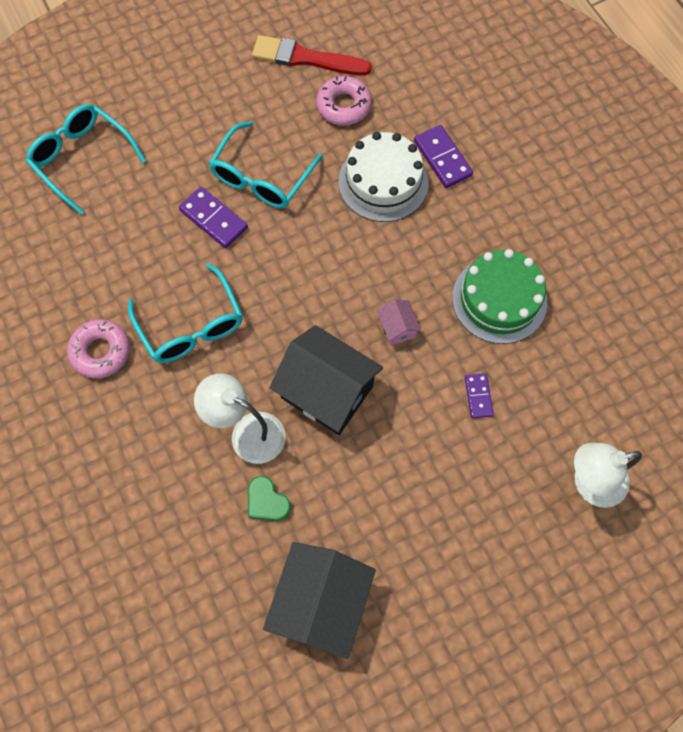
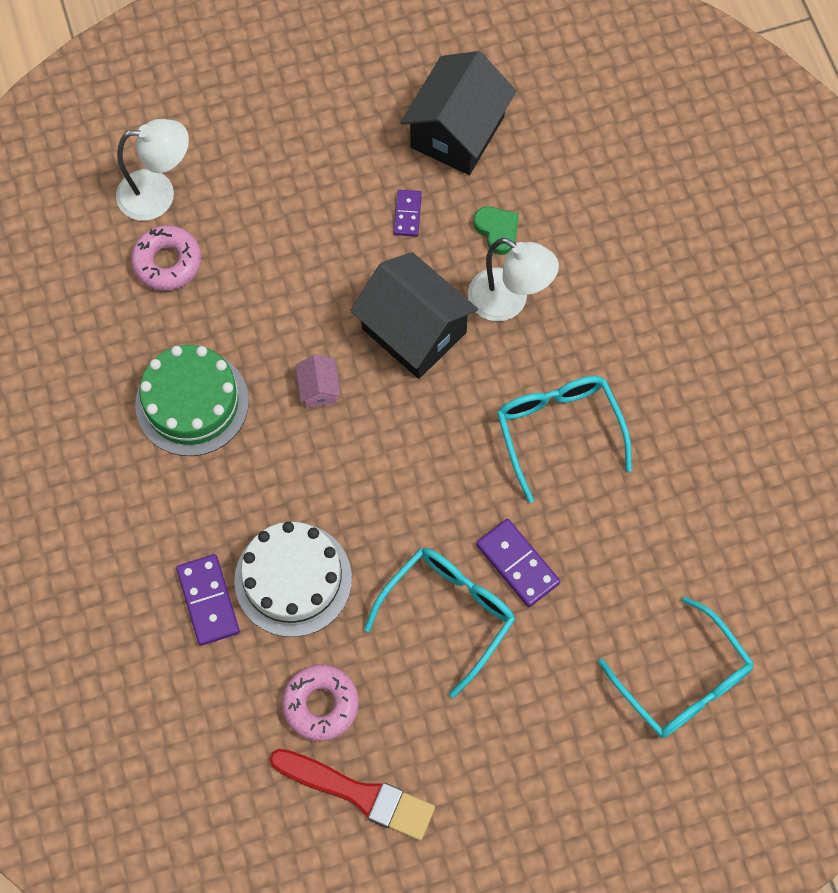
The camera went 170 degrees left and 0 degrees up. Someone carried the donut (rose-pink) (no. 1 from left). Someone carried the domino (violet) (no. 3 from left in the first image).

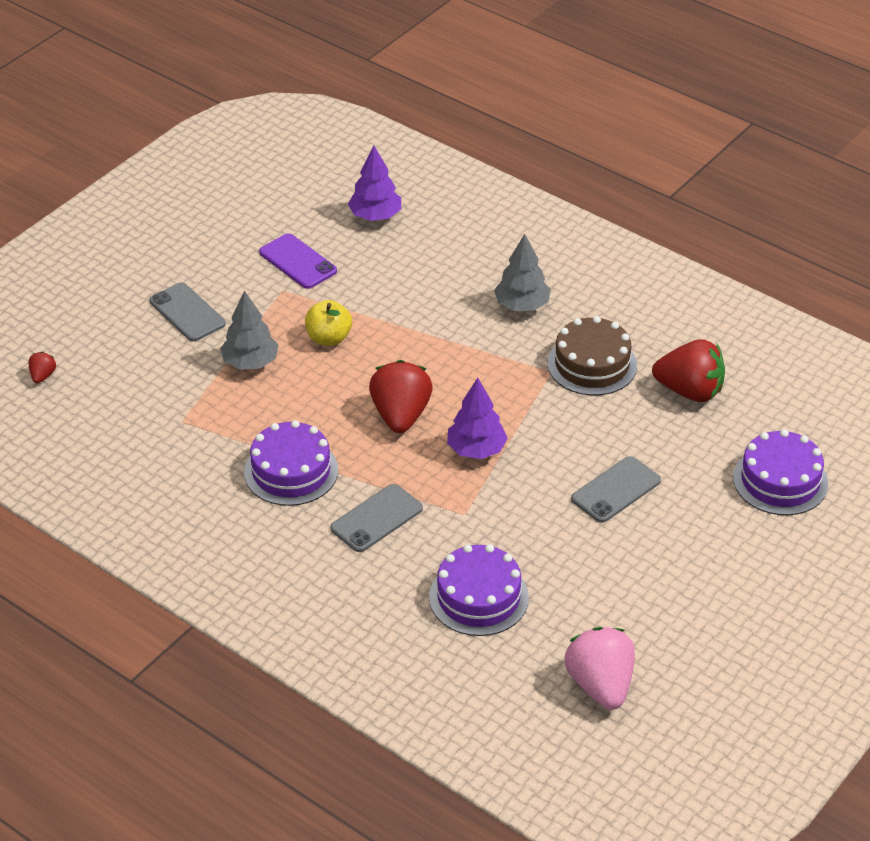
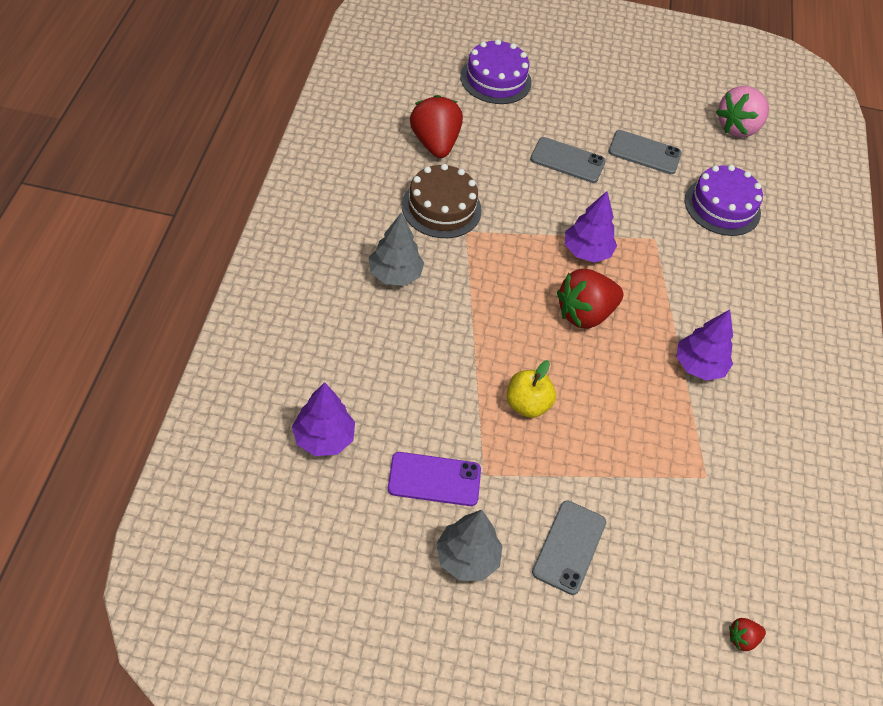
The camera went 125 degrees left and 10 degrees up. Someone carried the fir tree (gray) (no. 1 from left in the first image). Someone swapped the gateau (violet) (no. 1 from left) for the fir tree (violet) (no. 3 from left). Someone rotated the phone (violet) by 75 degrees clockwise. Someone carried the phone (gray) (no. 2 from left in the first image).

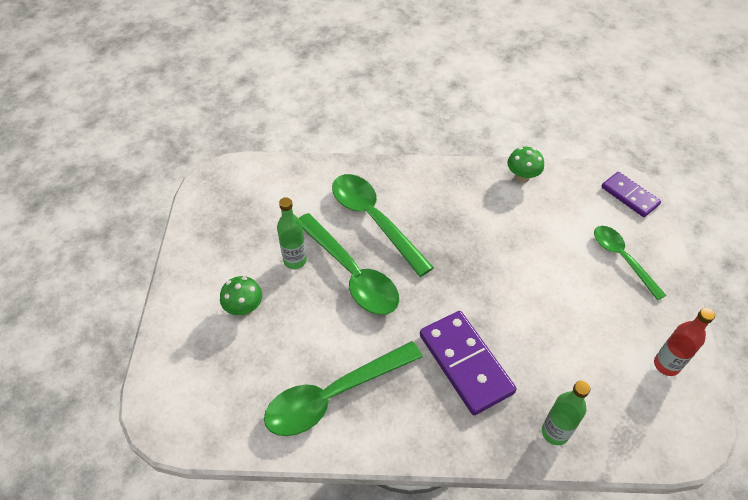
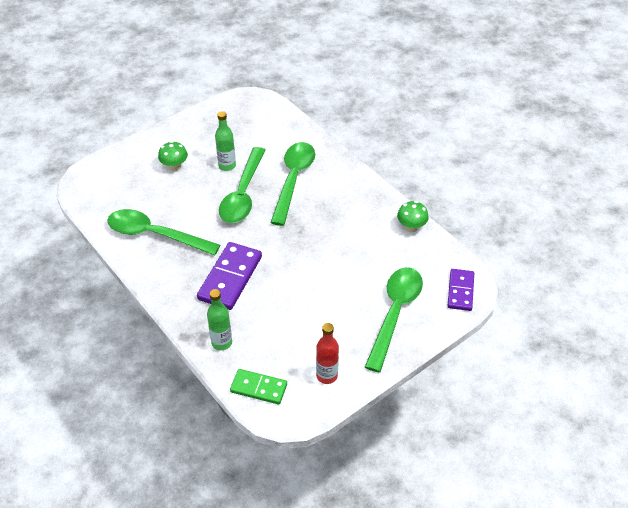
The camera went 50 degrees right and 5 degrees down. Someone scaled the teaspoon (leaf-green) (no. 4 from left) by 1.57. Someone put down the domino (leaf-green).

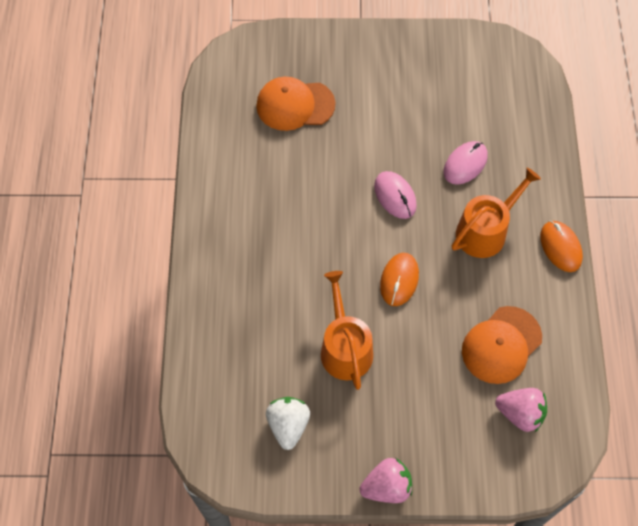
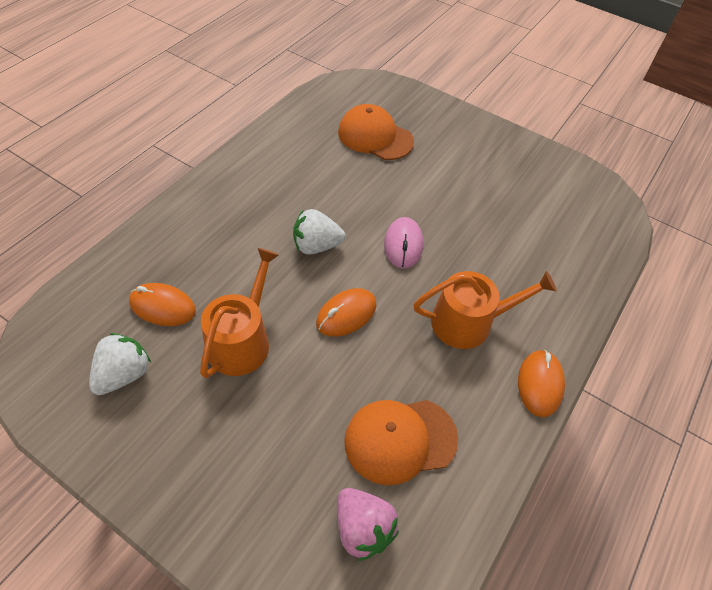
The camera went 30 degrees right and 10 degrees down. Someone took away the toy strawberry (rose-pink) (no. 1 from left). Someone took away the PC mouse (rose-pink) (no. 2 from left). Someone put down the PC mouse (bright orange) (no. 1 from left). Someone put down the toy strawberry (white) (no. 2 from left).

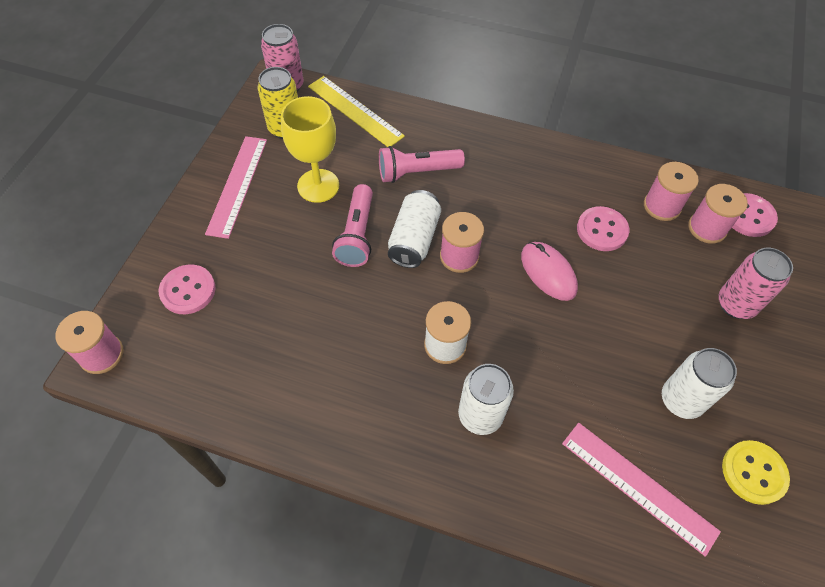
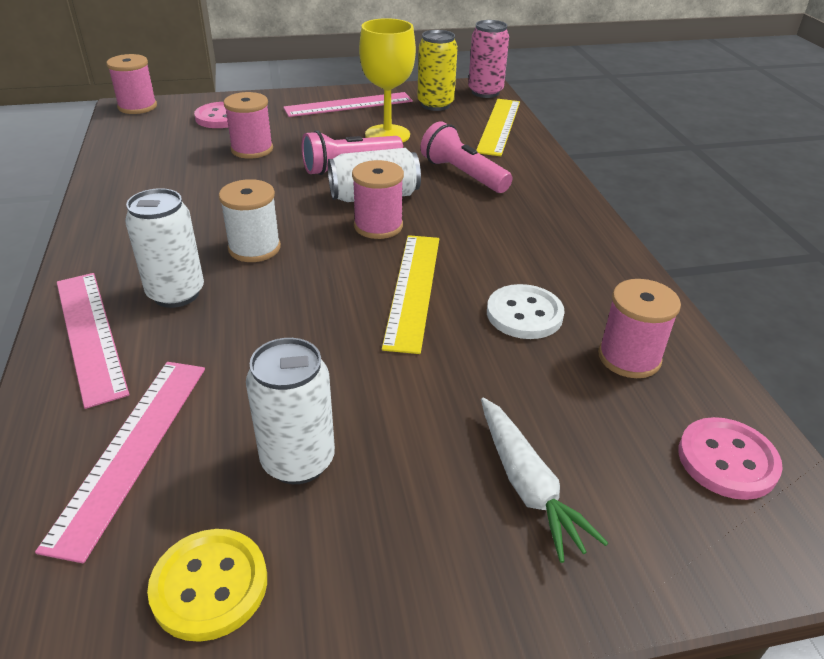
The camera went 60 degrees right and 20 degrees down. Someone swapped the PC mouse (rose-pink) for the measuring stick (bright yellow) (no. 1 from left). Someone repainted the button (rose-pink) (no. 2 from left), which became the button (white). Someone carried the reel of thread (rose-pink) (no. 4 from left in the first image). Someone swapped the tin (rose-pink) (no. 2 from left) for the carrot (white). Someone put down the measuring stick (rose-pink) (no. 1 from left).

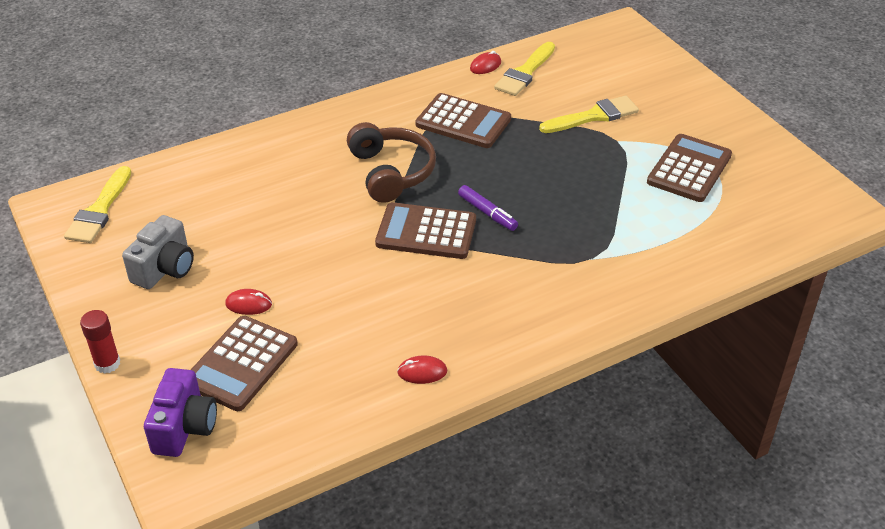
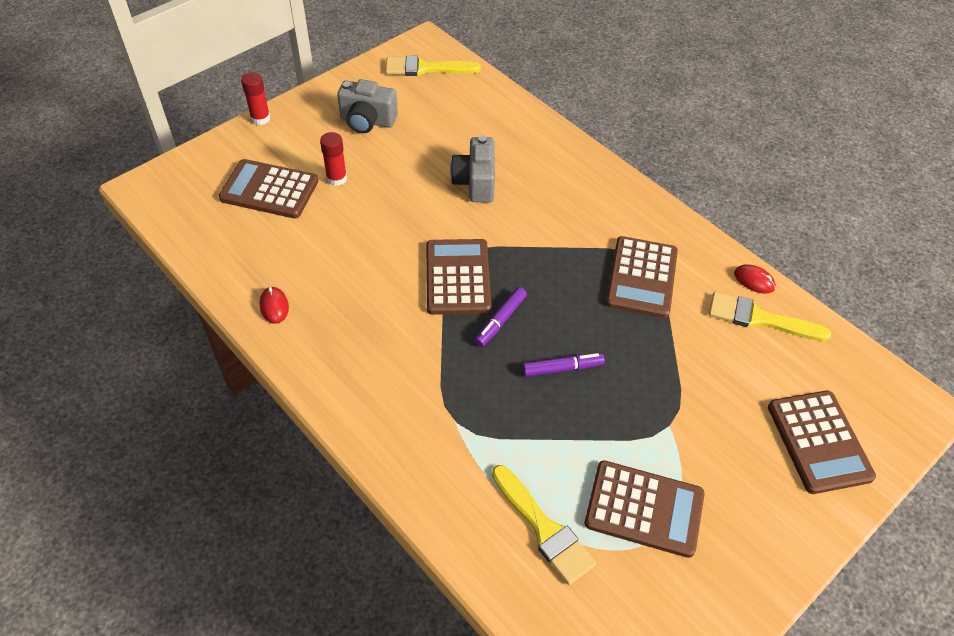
The camera went 75 degrees right and 10 degrees up. Someone took away the photo camera (violet). Someone swapped the PC mouse (red) (no. 1 from left) for the glue (red) (no. 2 from left). Someone took away the headset (dark brown). Someone carried the paintbrush (bright yellow) (no. 3 from left in the first image). Someone put down the photo camera (gray) (no. 2 from left). Someone put down the marker (violet) (no. 2 from left). Someone put down the pocket calculator (dark brown) (no. 5 from left).

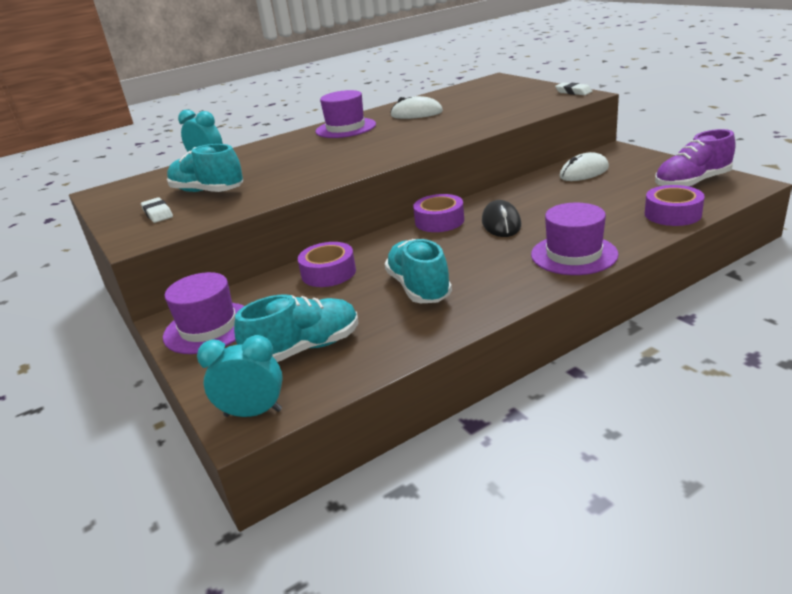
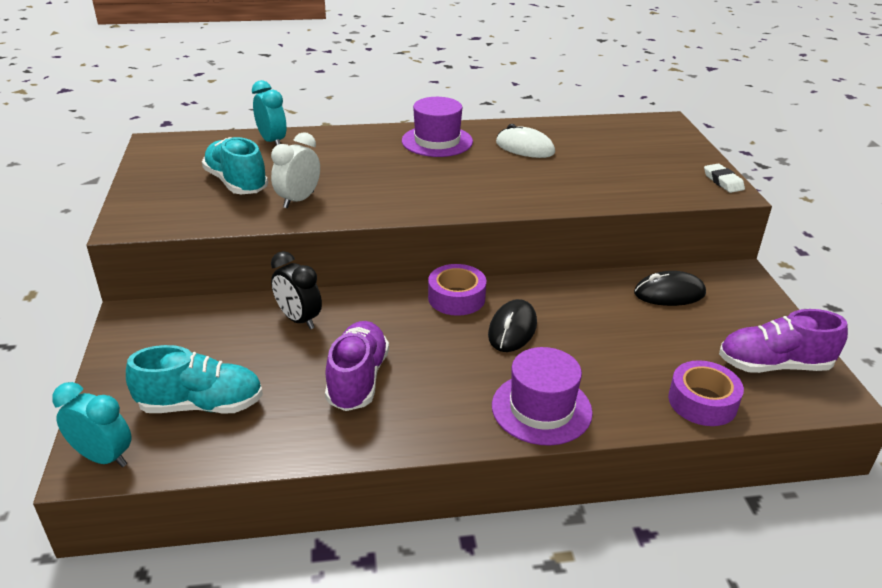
The camera went 20 degrees right and 5 degrees up. Someone took away the eraser (white) (no. 1 from left). Someone took away the tall hat (violet) (no. 1 from left). Someone swapped the tape (violet) (no. 1 from left) for the alarm clock (black). Someone repainted the shoe (aqua) (no. 3 from left), which became the shoe (violet) (no. 1 from left). Someone repainted the PC mouse (white) (no. 2 from left), which became the PC mouse (black) (no. 2 from left). Someone put down the alarm clock (white).

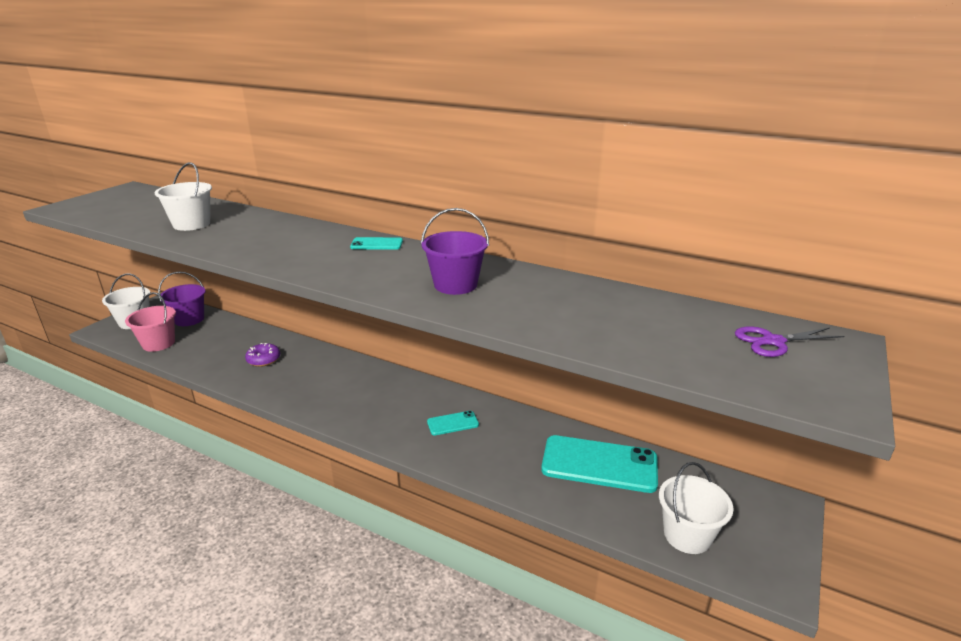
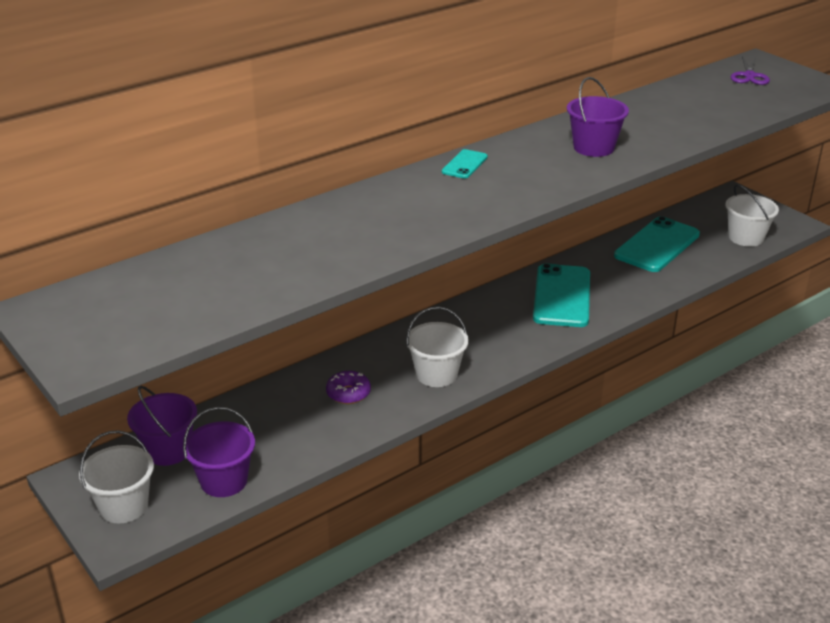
The camera went 65 degrees left and 5 degrees up. Someone repainted the bucket (rose-pink), which became the bucket (violet) (no. 2 from left). Someone carried the bucket (white) (no. 2 from left). Someone scaled the phone (aqua) (no. 2 from left) by 2.09.

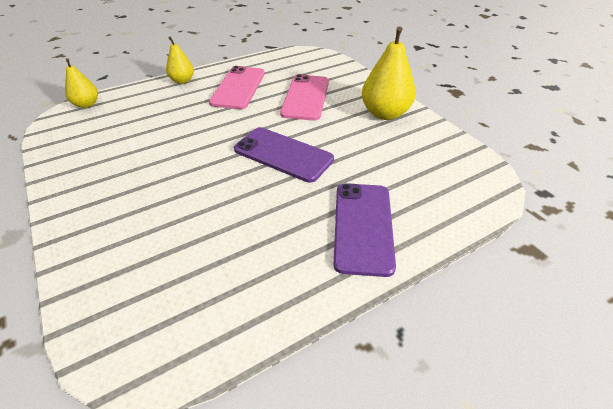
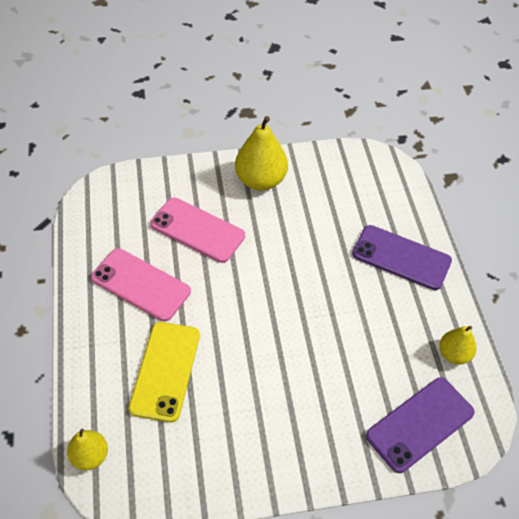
The camera went 70 degrees left and 10 degrees up. Someone carried the pear (bright yellow) (no. 2 from left in the first image). Someone carried the phone (violet) (no. 1 from left in the first image). Someone put down the phone (bright yellow).

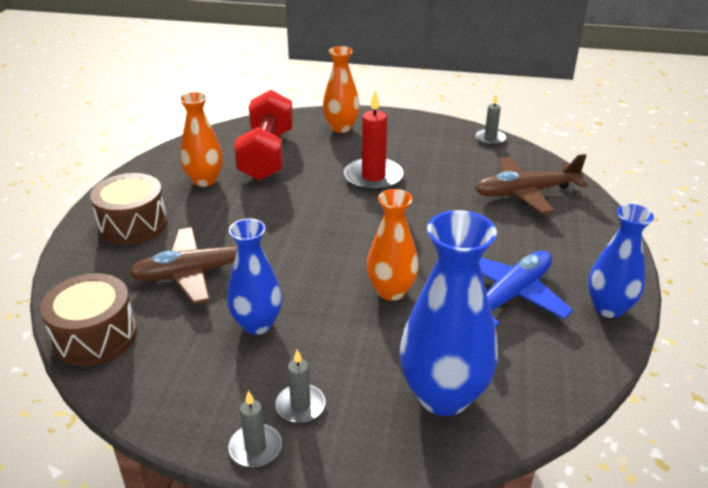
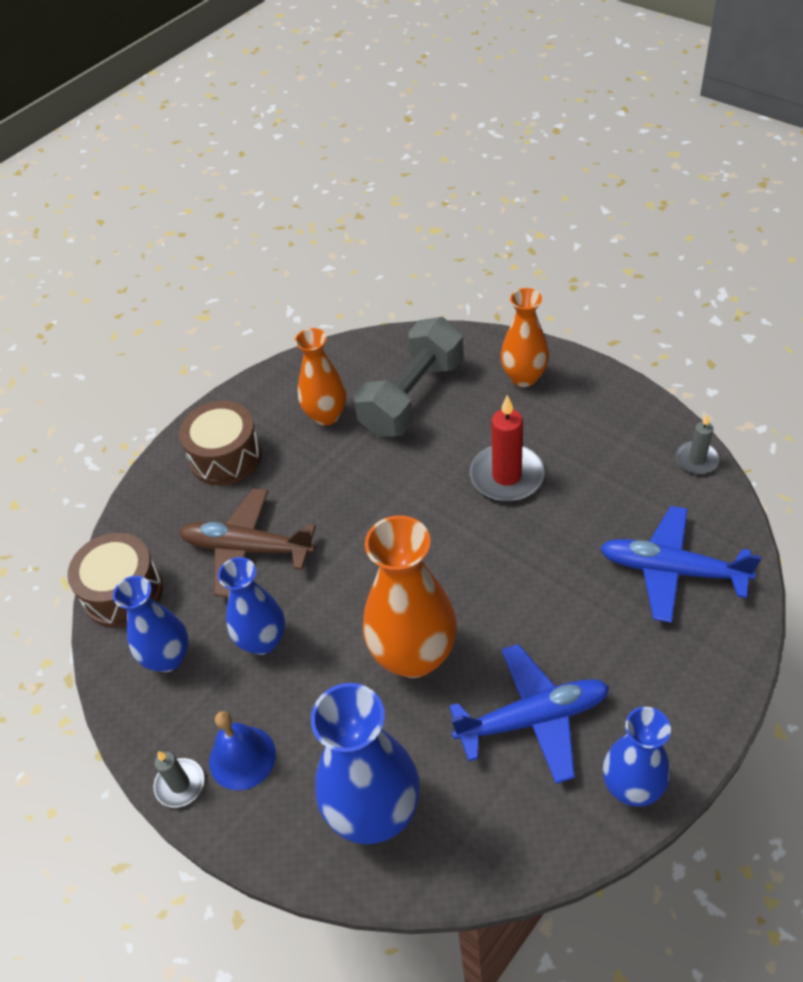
The camera went 35 degrees right and 15 degrees up. Someone repainted the dumbbell (red), which became the dumbbell (gray). Someone swapped the pillar candle (gray) (no. 2 from left) for the bell (cobalt). Someone scaled the tall vase (bright orange) (no. 3 from left in the first image) by 1.56. Someone repainted the aeroplane (dark brown) (no. 2 from left), which became the aeroplane (cobalt) (no. 2 from left). Someone put down the tall vase (cobalt) (no. 1 from left).

